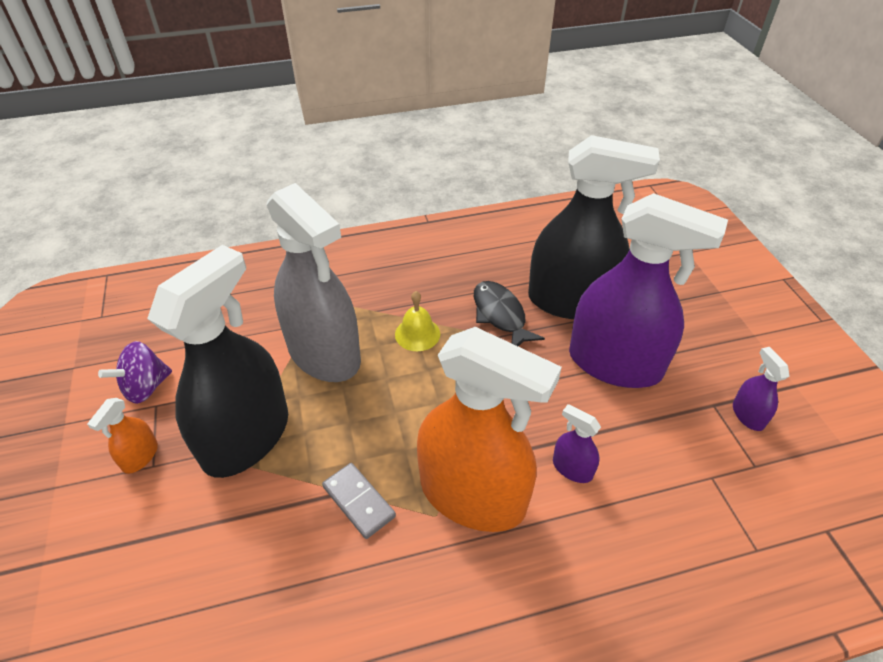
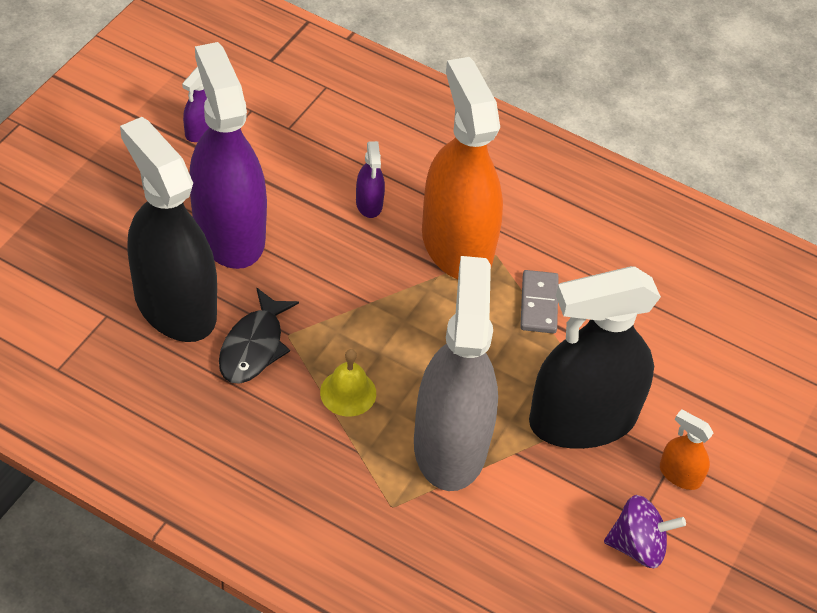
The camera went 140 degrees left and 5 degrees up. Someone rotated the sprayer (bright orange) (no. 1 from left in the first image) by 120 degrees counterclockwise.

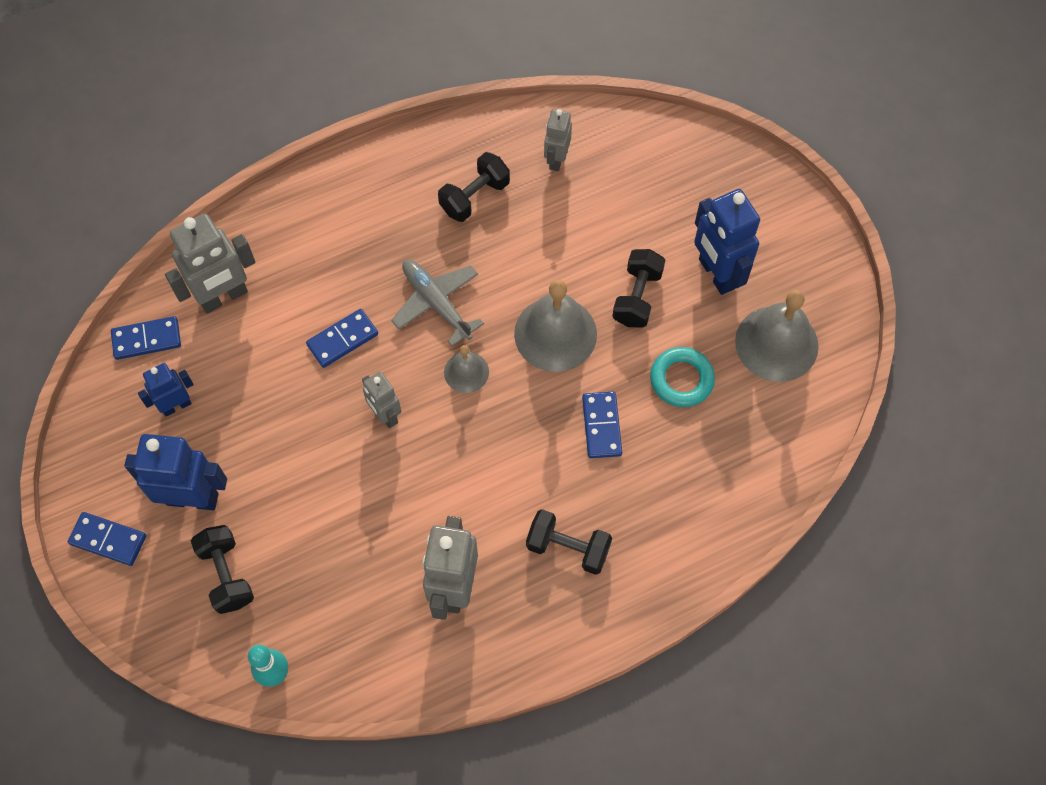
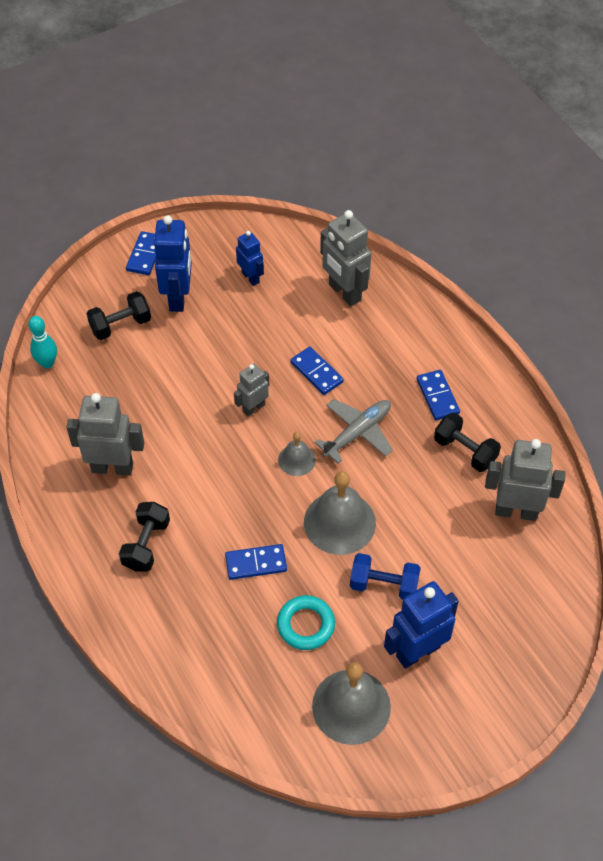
The camera went 85 degrees right and 10 degrees down. Someone carried the domino (cobalt) (no. 2 from left in the first image). Someone scaled the robot figure (gray) (no. 4 from left) by 1.70. Someone repainted the dumbbell (black) (no. 4 from left), which became the dumbbell (cobalt).

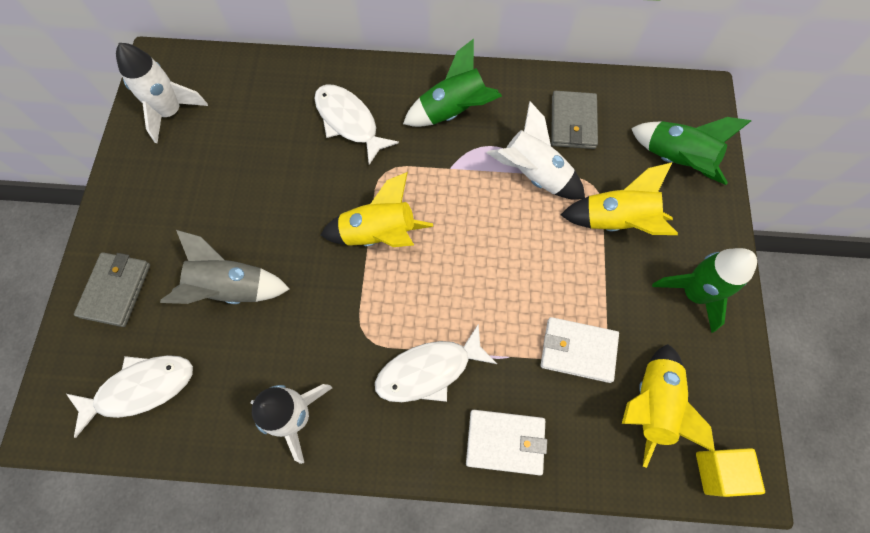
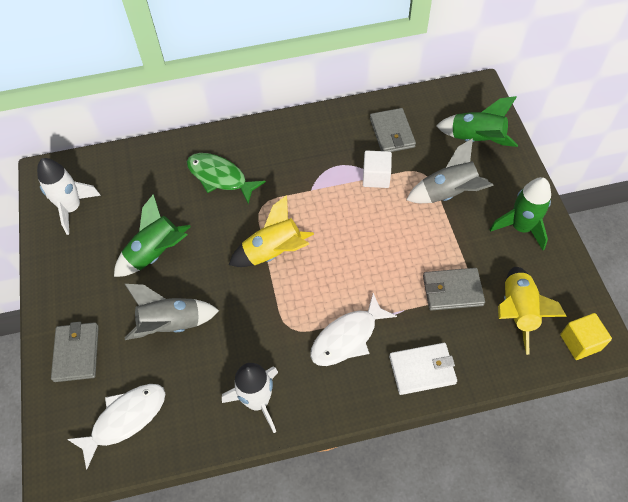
The camera went 15 degrees left and 10 degrees down. Someone repainted the fish figure (white) (no. 2 from left), which became the fish figure (leaf-green). Someone carried the spaceship (leaf-green) (no. 1 from left). Someone swapped the spaceship (white) (no. 3 from left) for the solid cube (white). Someone repainted the wallet (white) (no. 2 from left), which became the wallet (gray) (no. 3 from left). Someone repainted the spaceship (bright yellow) (no. 2 from left), which became the spaceship (gray) (no. 2 from left).

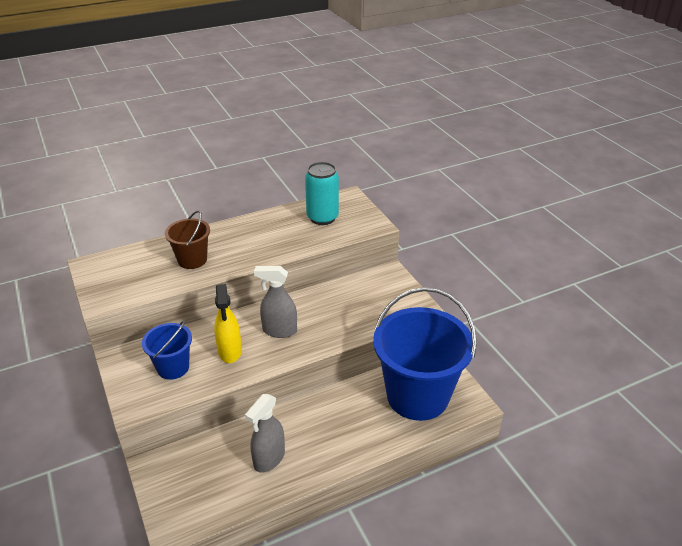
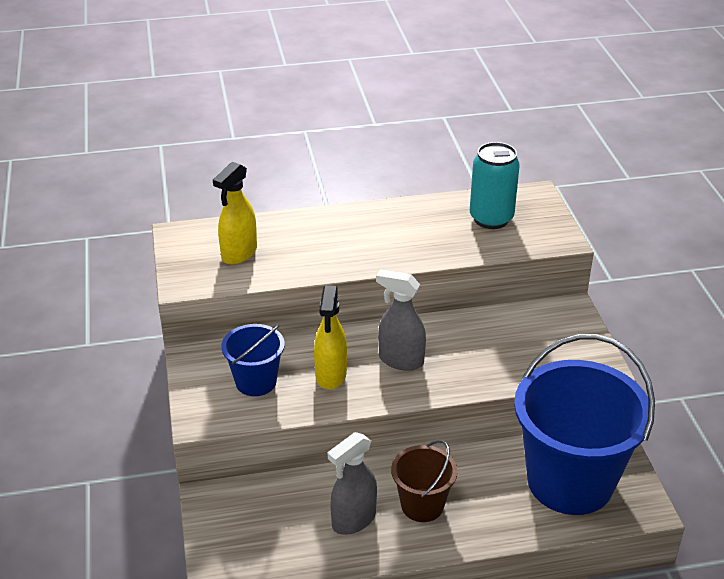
The camera went 15 degrees right and 0 degrees up. Someone carried the bucket (dark brown). Someone put down the sprayer (bright yellow) (no. 1 from left).

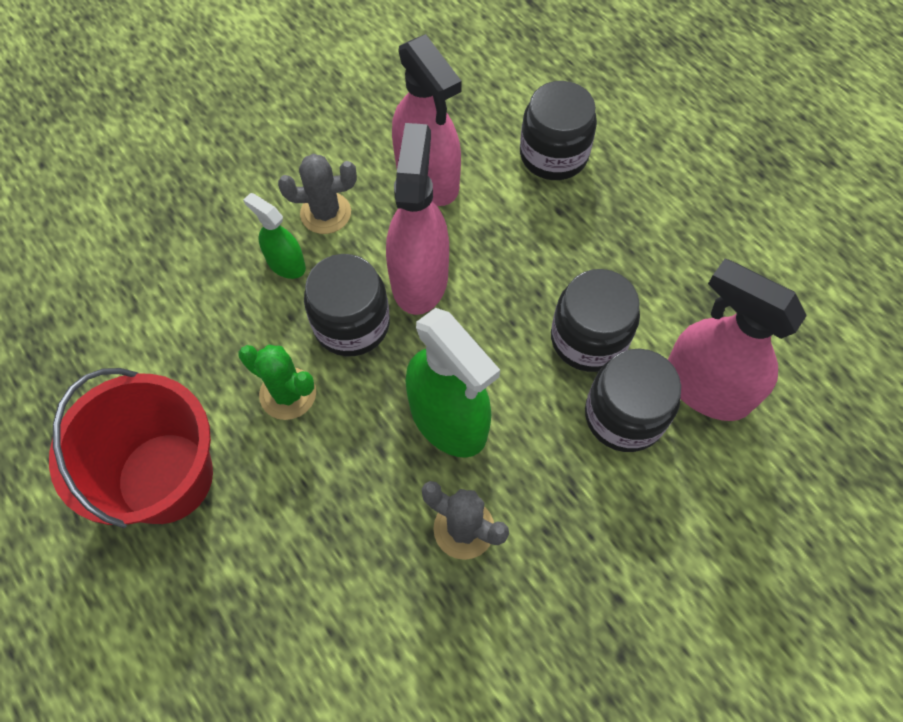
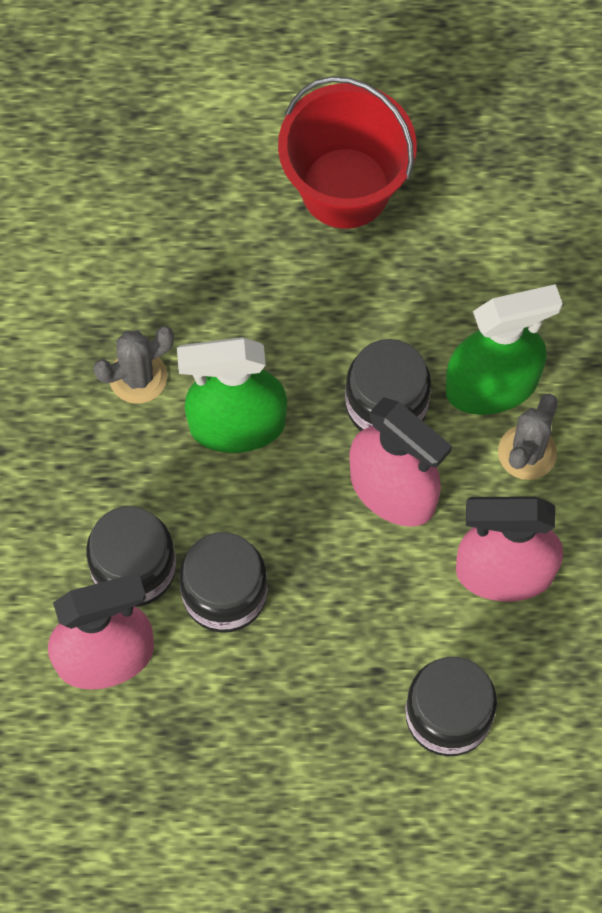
The camera went 125 degrees right and 5 degrees up. Someone took away the cactus (leaf-green). Someone scaled the sprayer (leaf-green) (no. 1 from left in the first image) by 1.86.

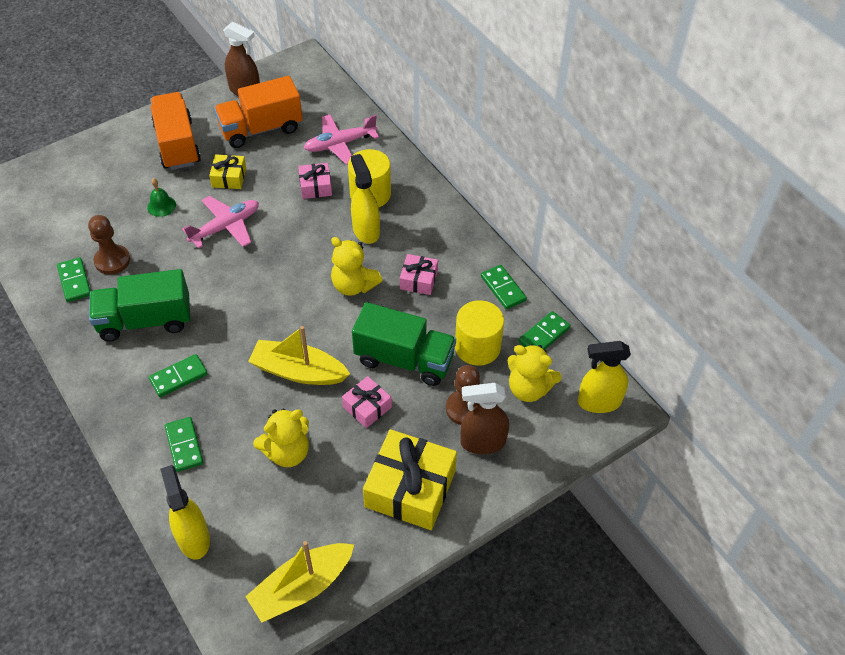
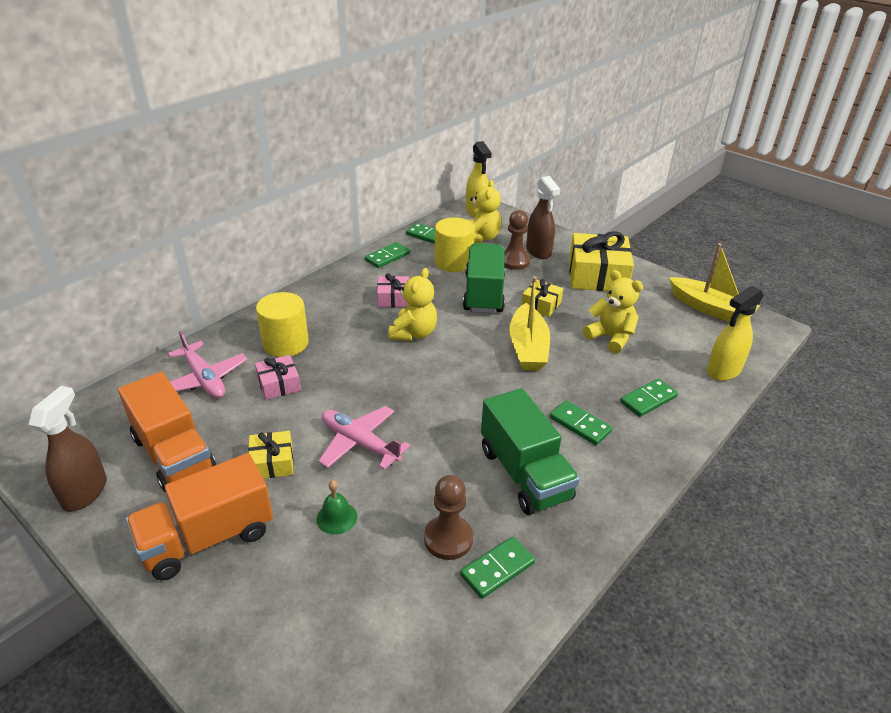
The camera went 105 degrees left and 15 degrees down. Someone repainted the wrapped gift (rose-pink) (no. 2 from left), which became the wrapped gift (bright yellow) (no. 2 from left). Someone took away the sprayer (bright yellow) (no. 2 from left).

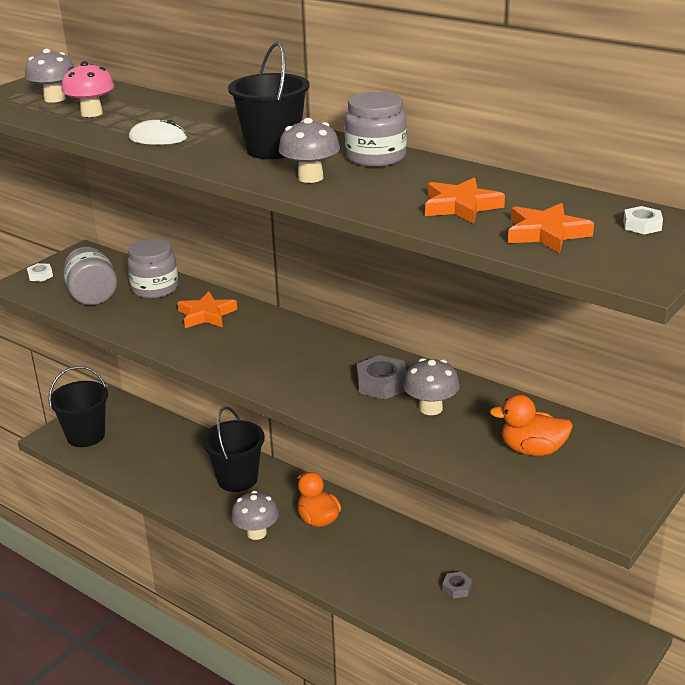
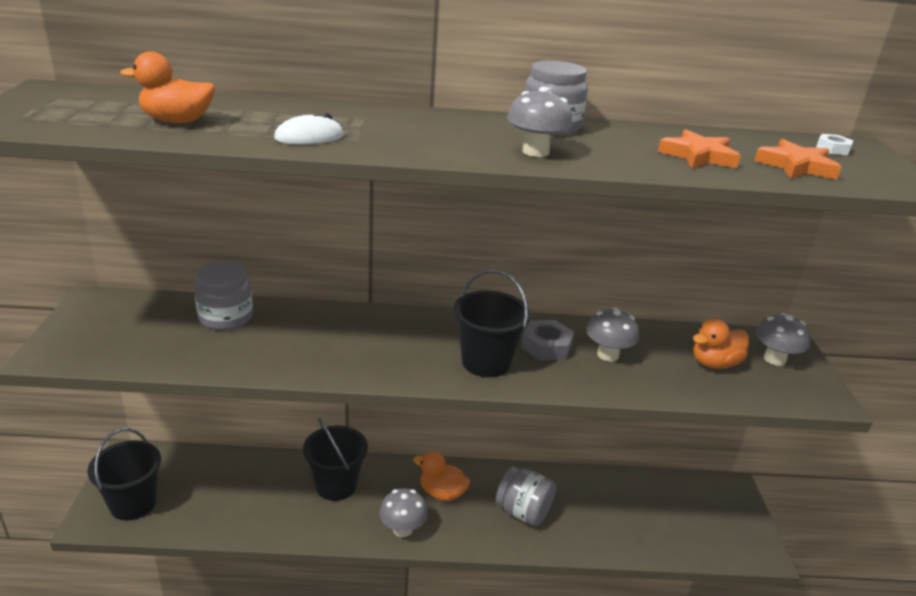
The camera went 40 degrees left and 0 degrees up. Someone carried the mushroom (gray) (no. 1 from left in the first image). Someone took away the hex nut (white) (no. 1 from left). Someone swapped the mushroom (rose-pink) for the rubber duck (bright orange) (no. 1 from left). Someone carried the jar (gray) (no. 1 from left in the first image). Someone took away the star (bright orange) (no. 1 from left). Someone carried the bucket (black) (no. 3 from left). Someone took away the hex nut (gray) (no. 2 from left).

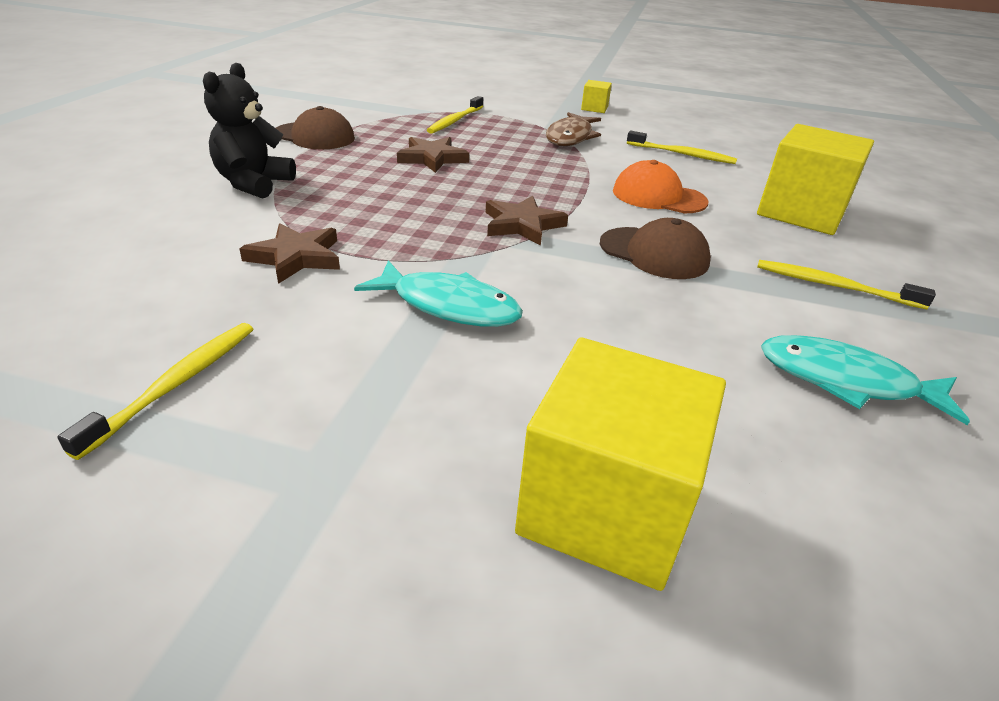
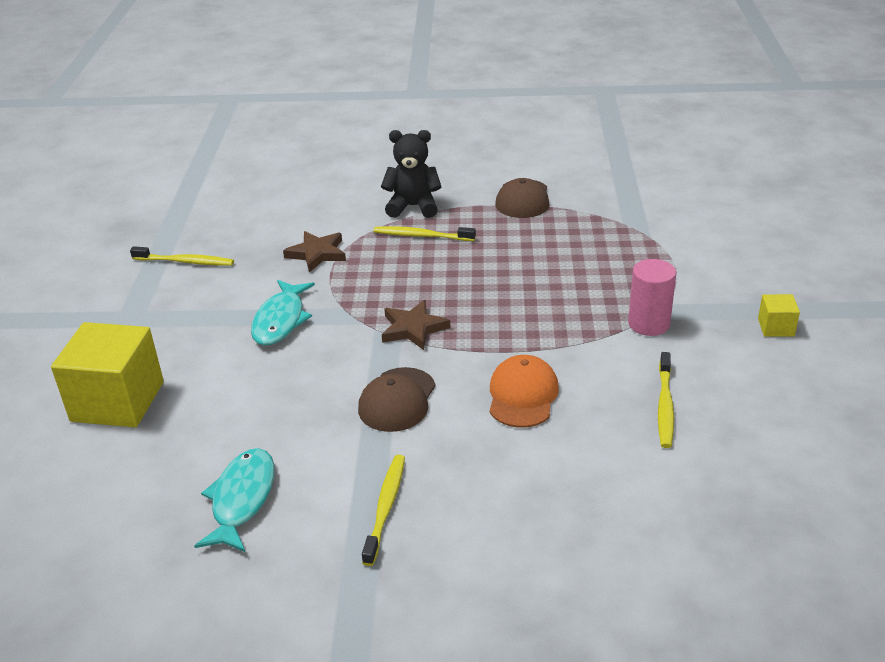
The camera went 80 degrees right and 0 degrees up. Someone took away the star (dark brown) (no. 2 from left). Someone carried the dental brush (bright yellow) (no. 2 from left in the first image). Someone swapped the fish figure (dark brown) for the solid cylinder (rose-pink). Someone took away the solid cube (bright yellow) (no. 3 from left).

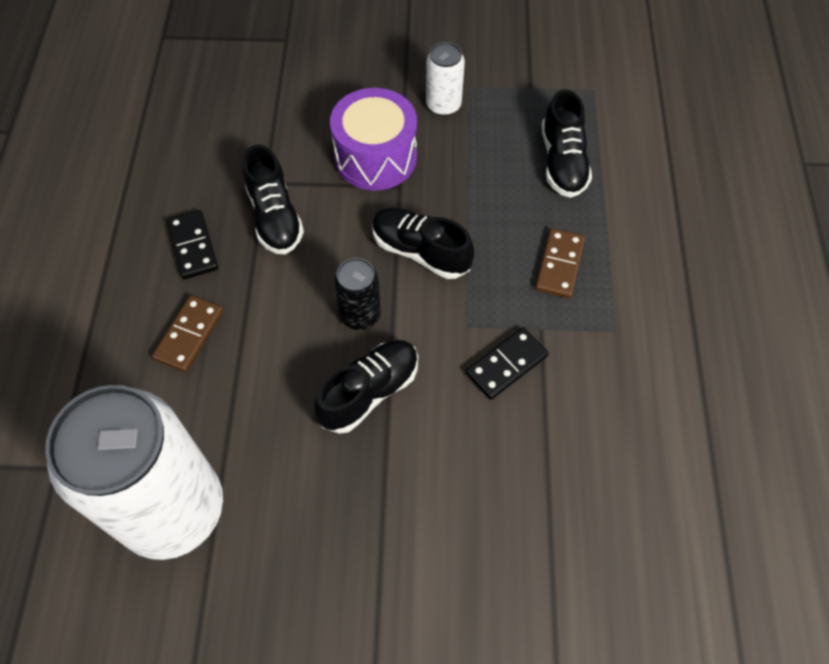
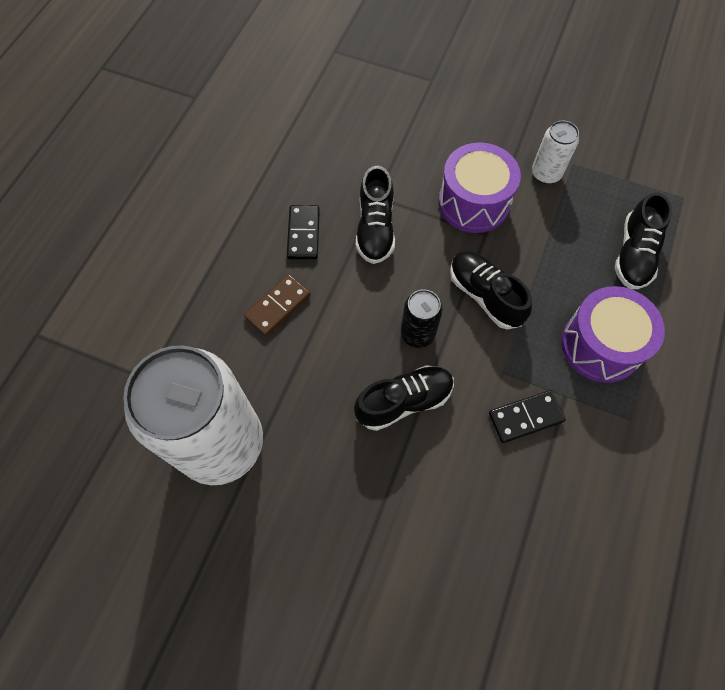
The camera went 20 degrees right and 5 degrees up. Someone swapped the domino (dark brown) (no. 2 from left) for the toy drum (violet) (no. 2 from left).

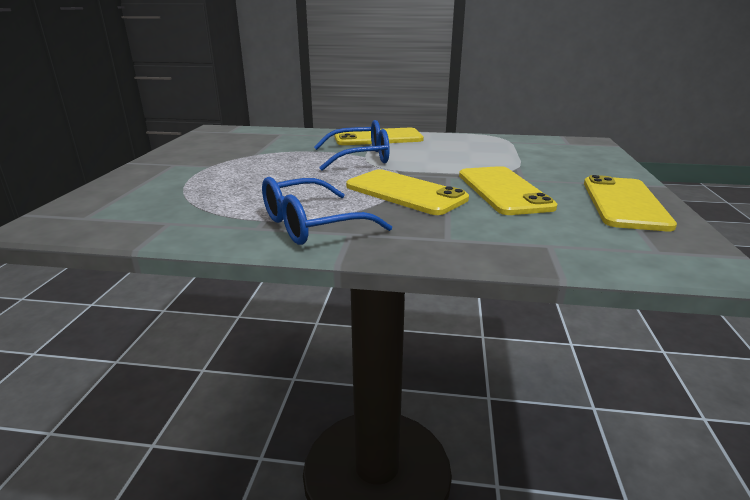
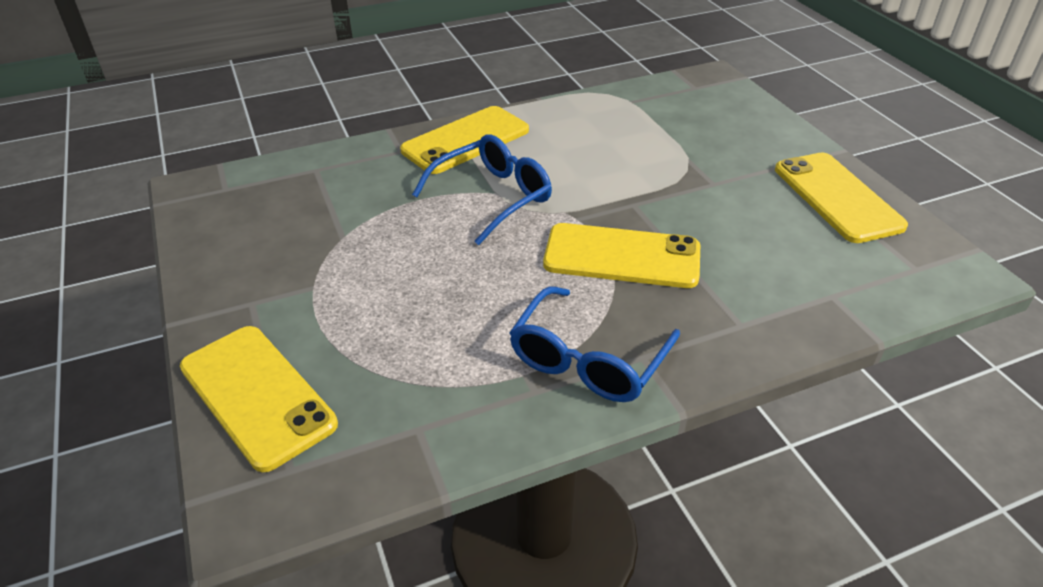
The camera went 30 degrees left and 15 degrees up. Someone carried the phone (bright yellow) (no. 3 from left in the first image).

